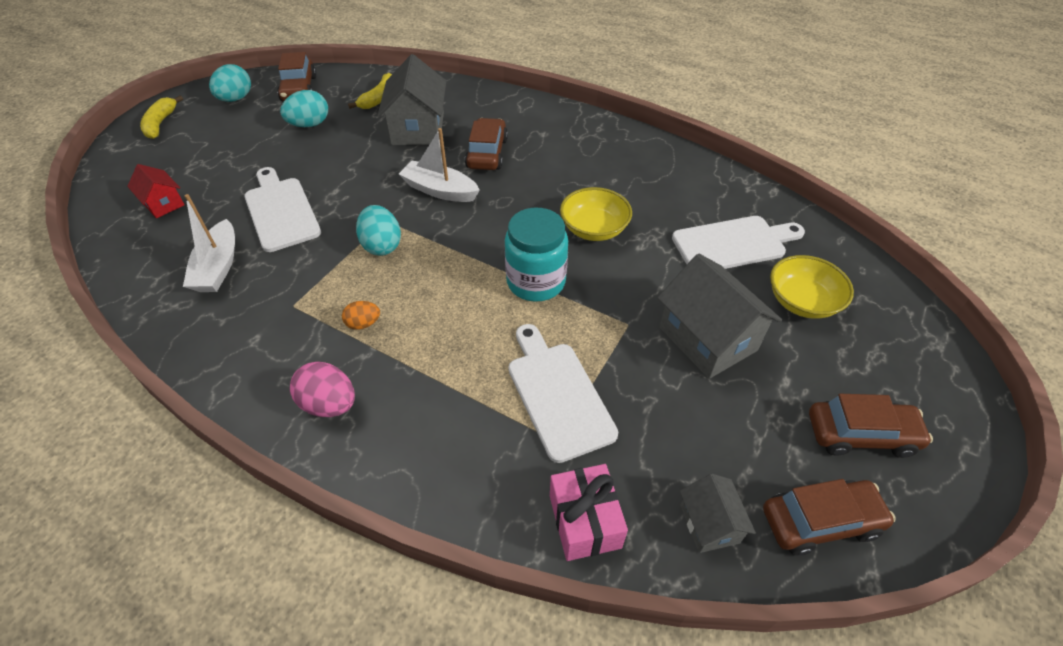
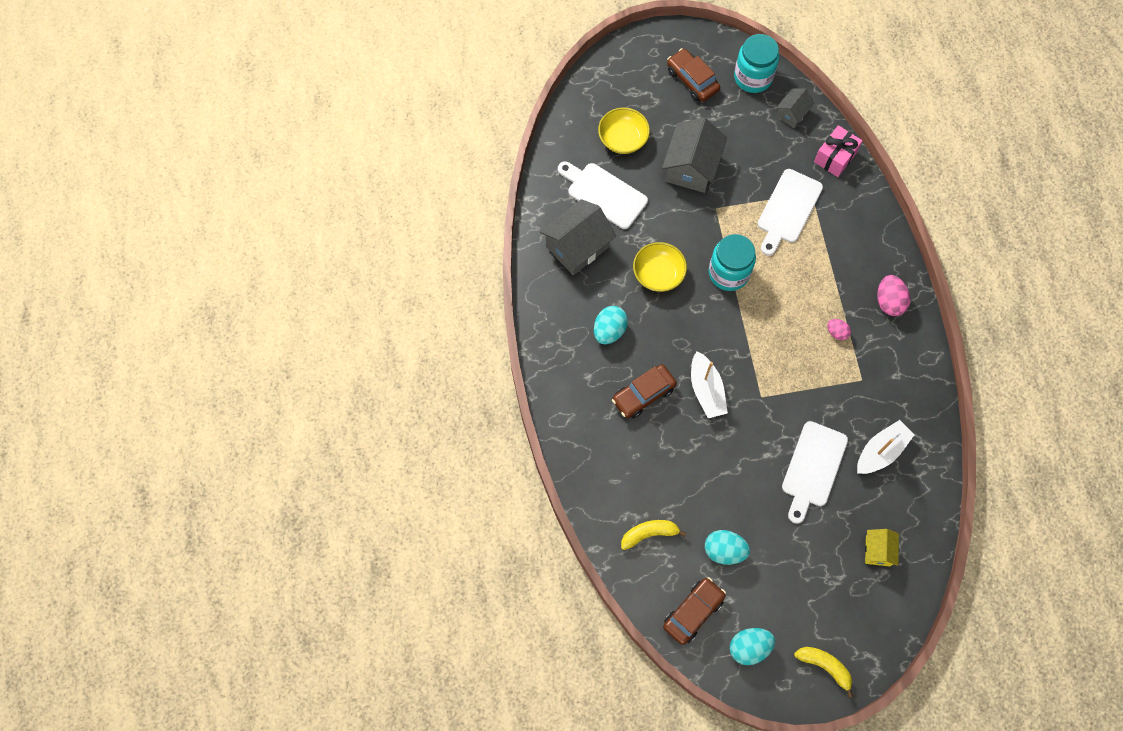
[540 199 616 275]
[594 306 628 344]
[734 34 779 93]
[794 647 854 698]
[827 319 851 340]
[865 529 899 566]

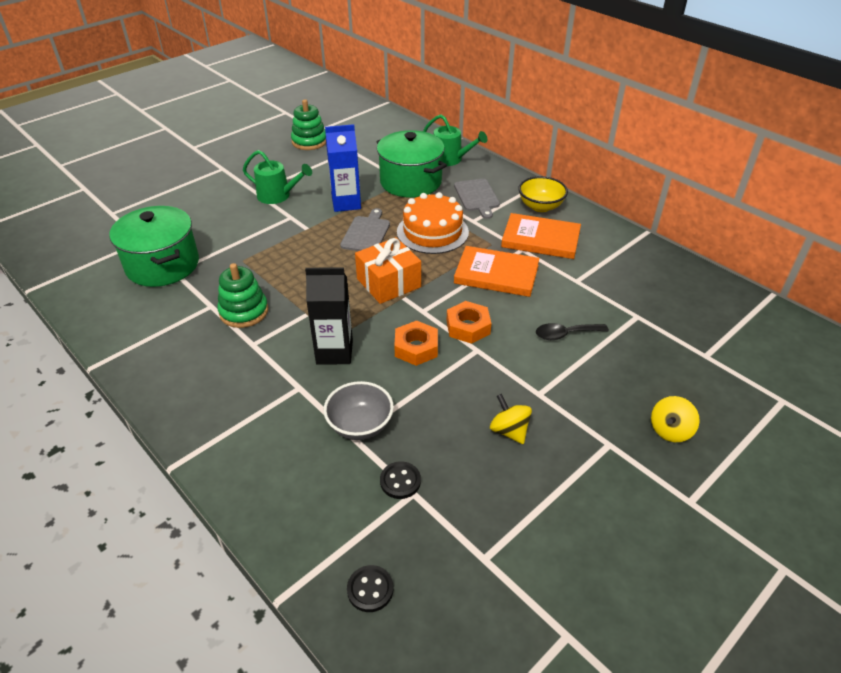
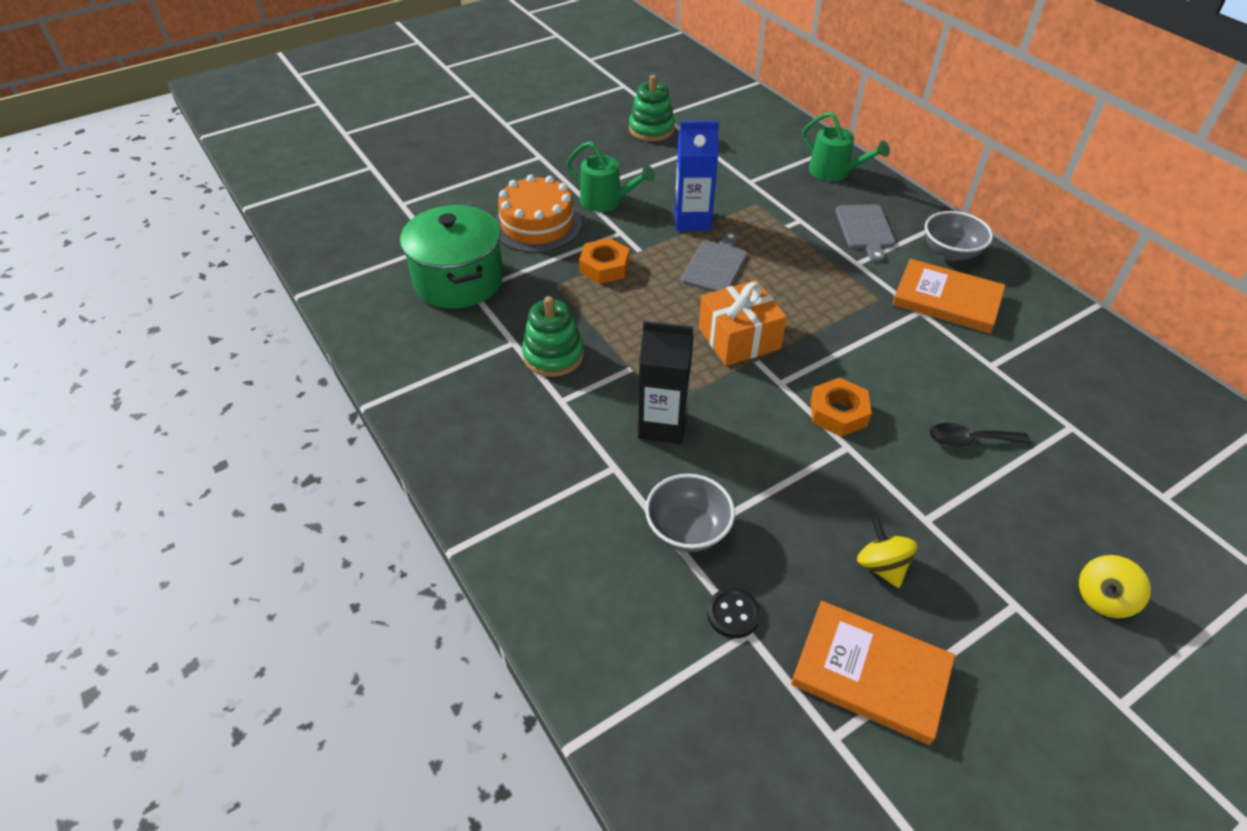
[495 174 582 253]
[579 238 630 284]
[791 601 955 745]
[925 211 993 261]
[347 565 394 612] (first image)
[376 130 447 198] (first image)

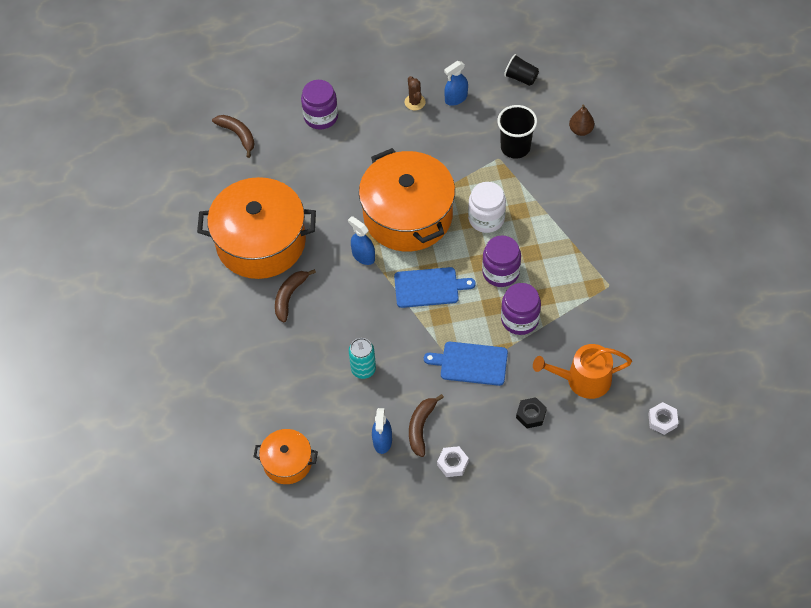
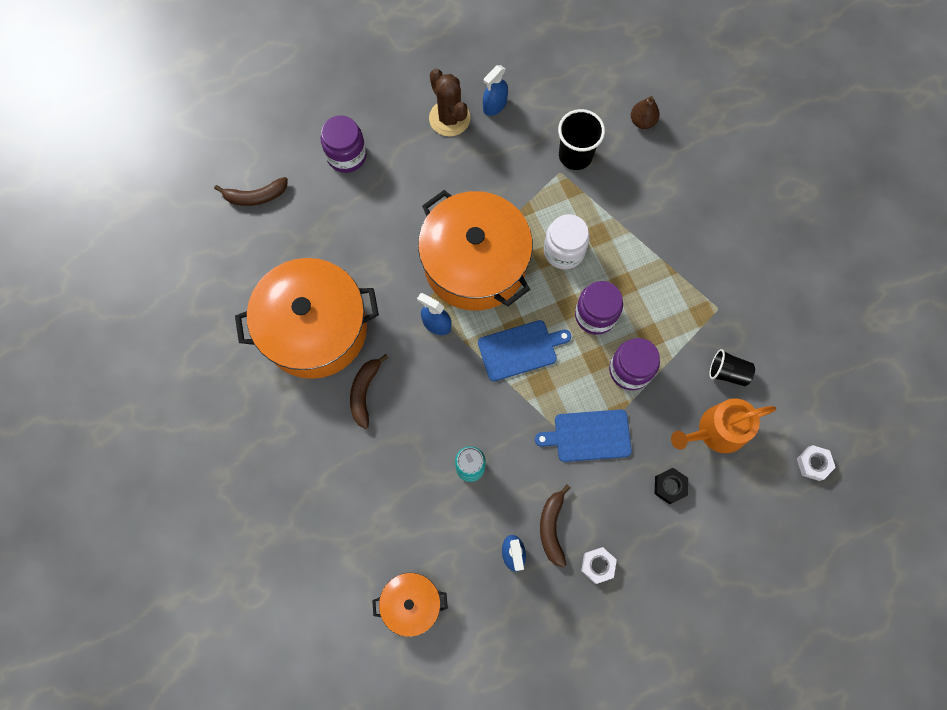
[214 177 288 206]
[429 69 470 137]
[709 349 755 386]

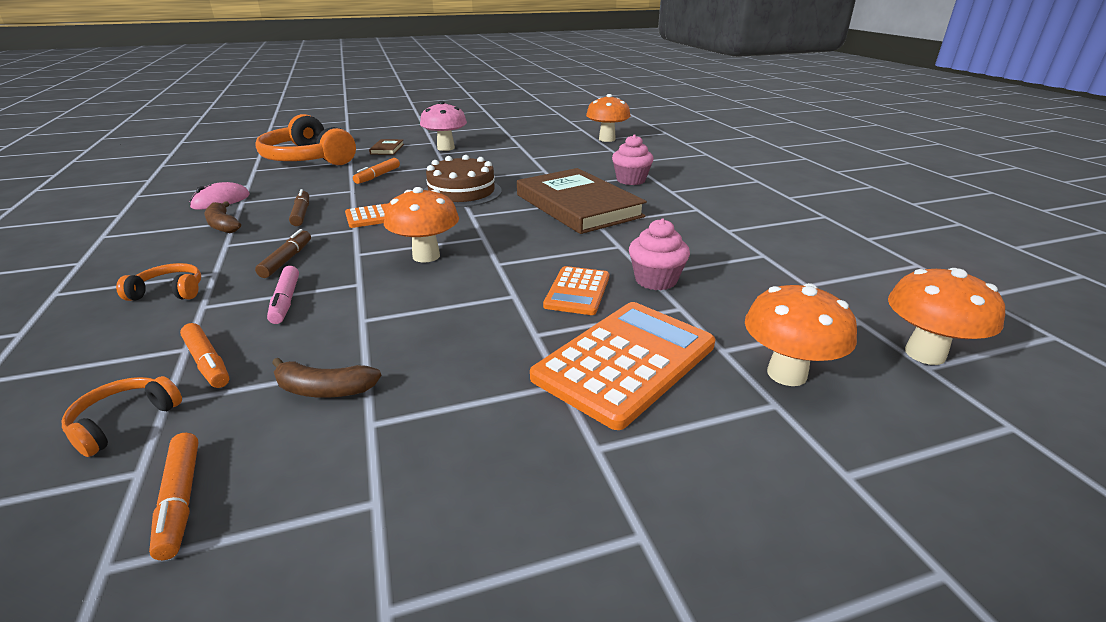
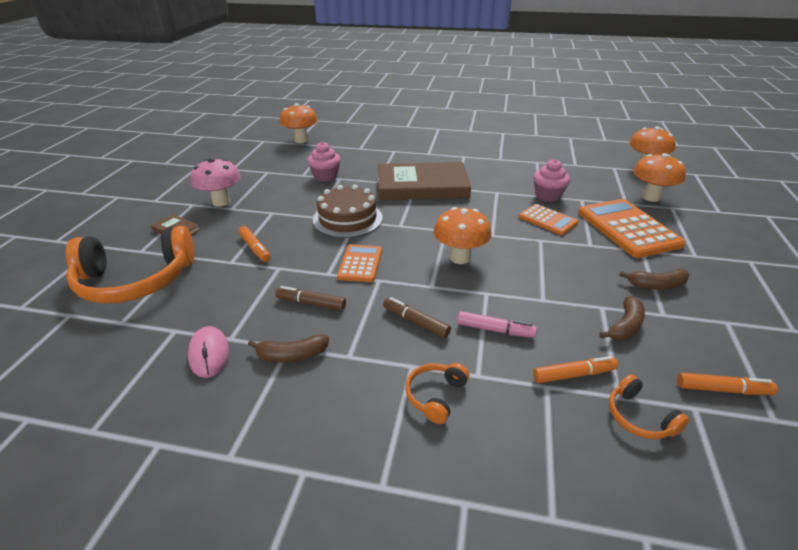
[307 142 341 182]
[619 269 690 289]

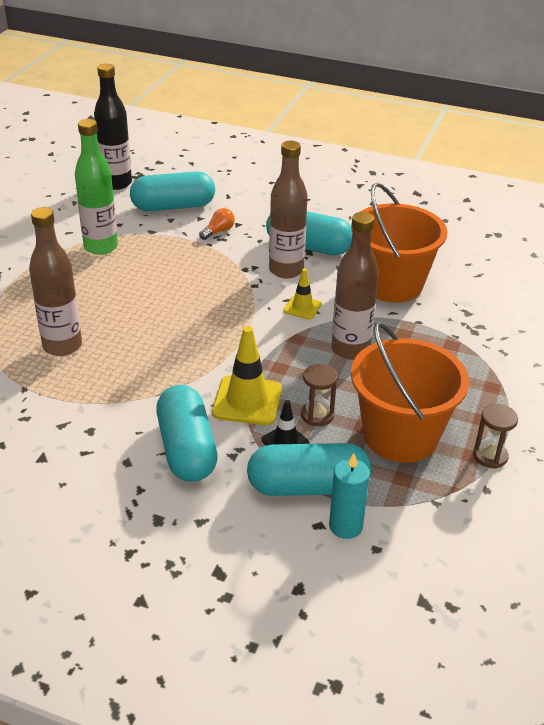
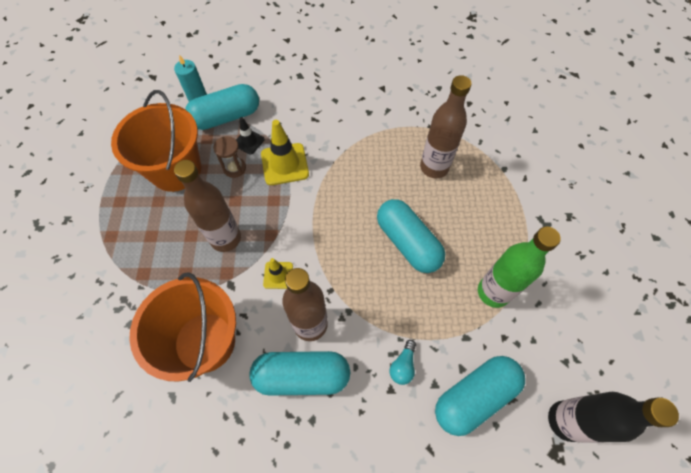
[377 199 445 273]
[390 340 416 385]
[473 404 518 468] (first image)

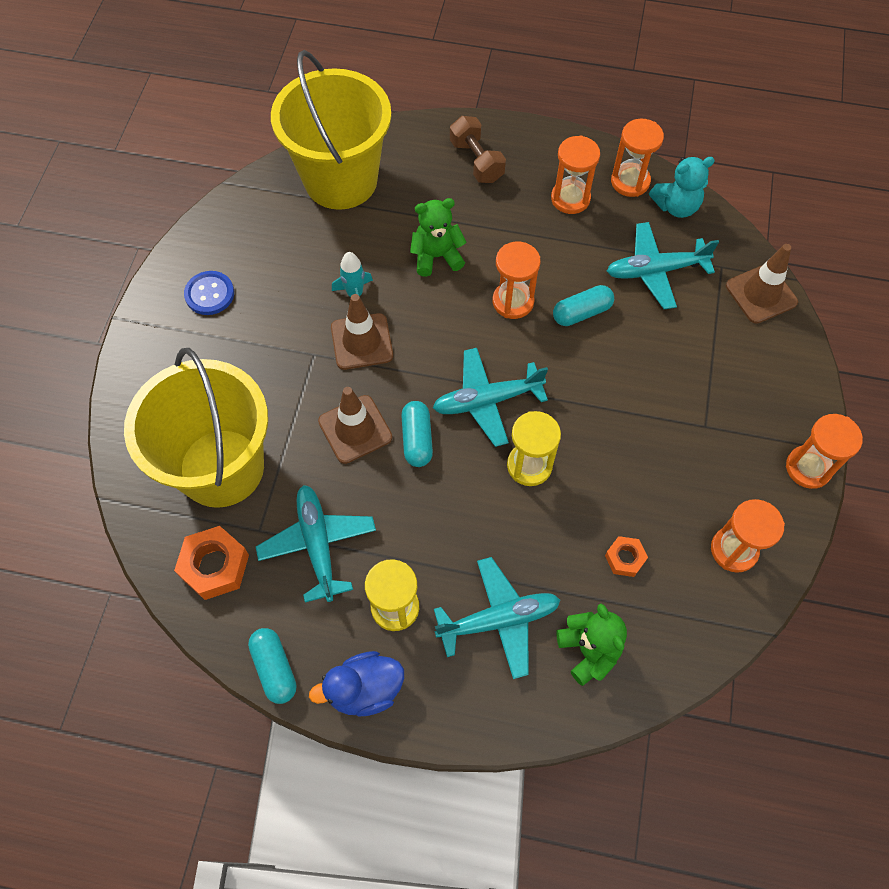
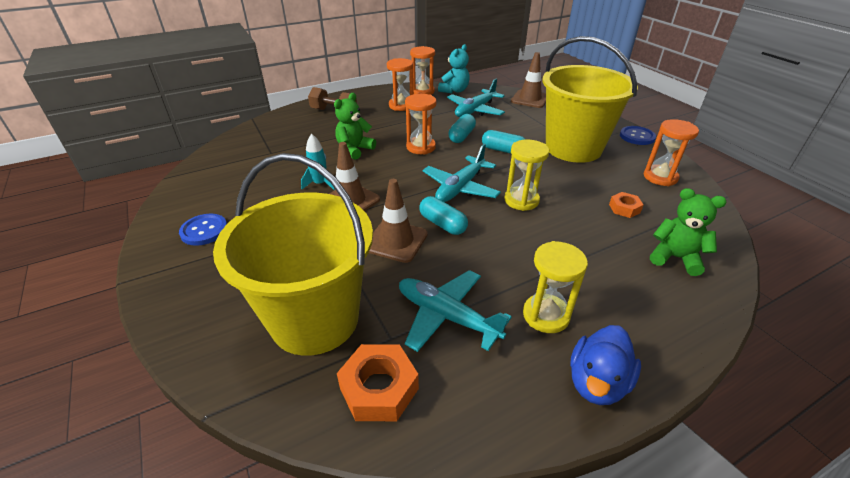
[482 130 526 154]
[542 36 638 163]
[620 126 656 145]
[434 557 560 679] (first image)

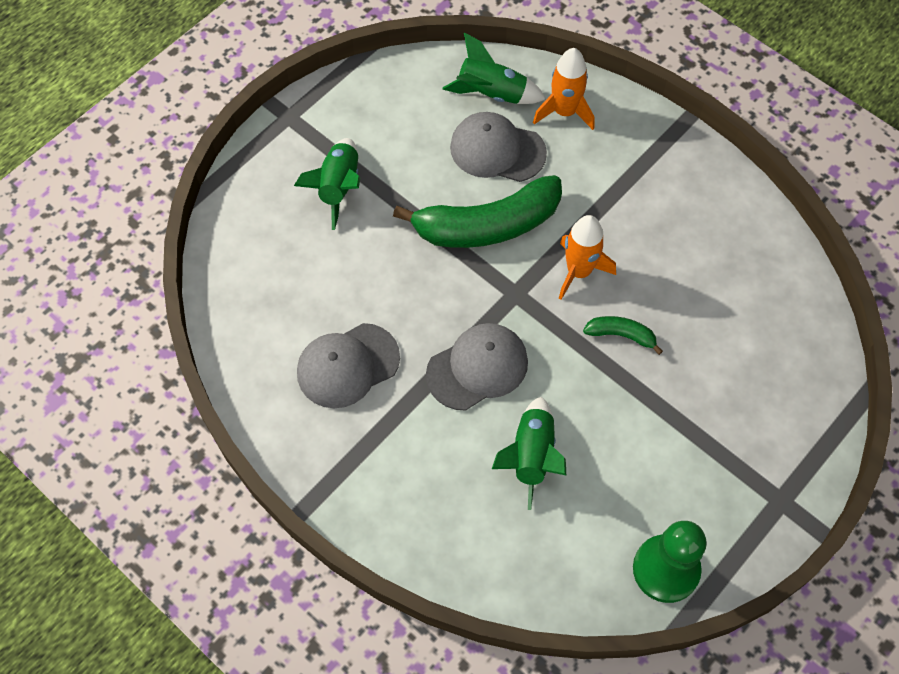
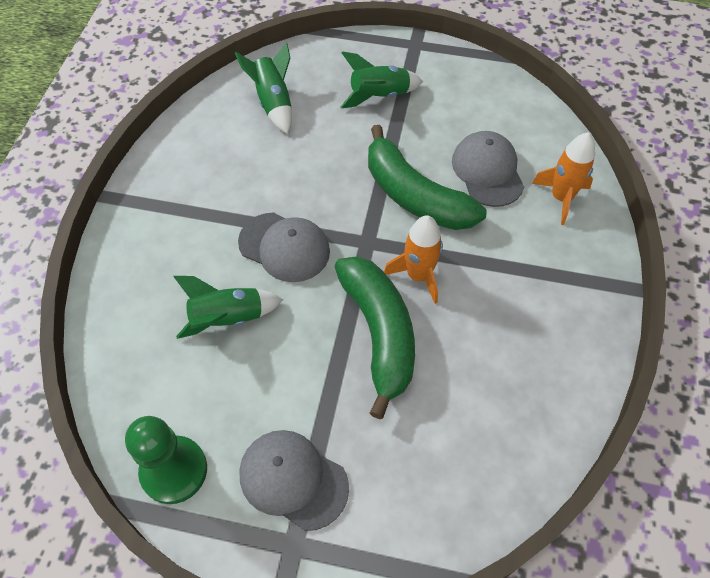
[235 42 292 134]
[239 430 349 531]
[334 256 415 419]

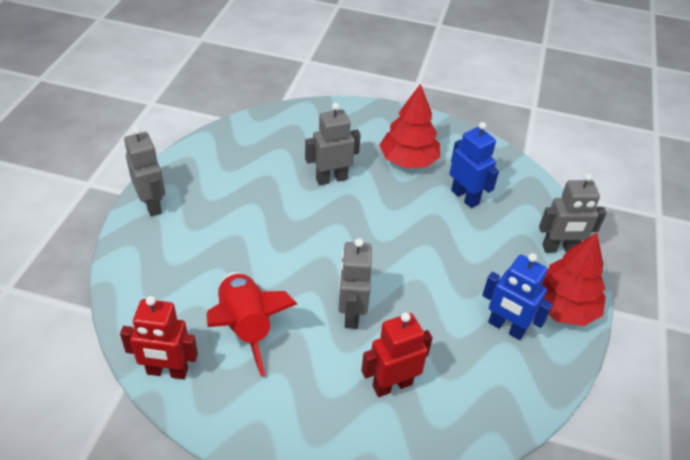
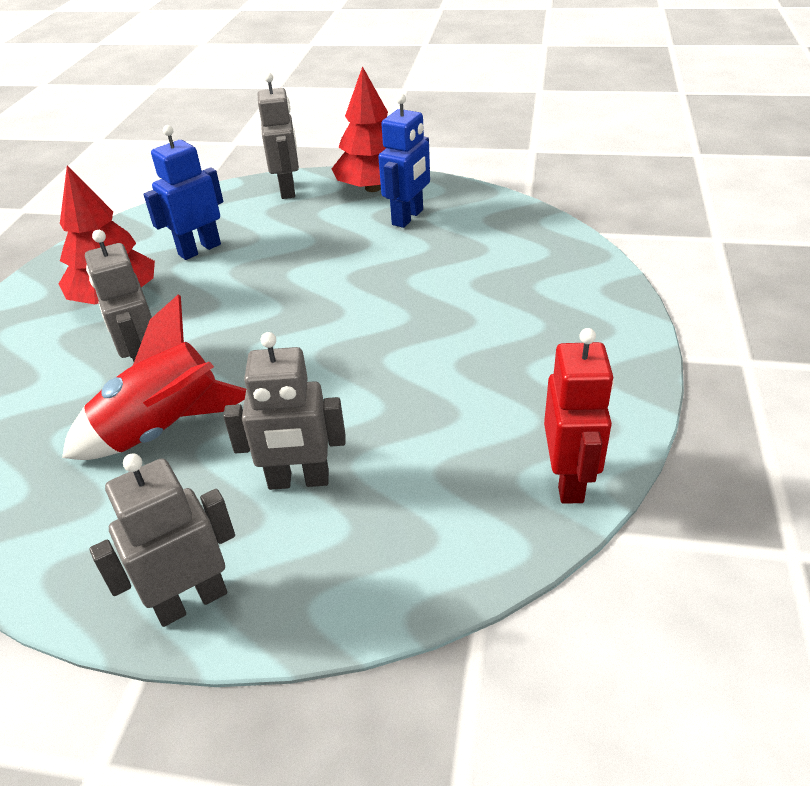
[62 294 246 460]
[223 332 346 490]
[361 312 432 397] (first image)

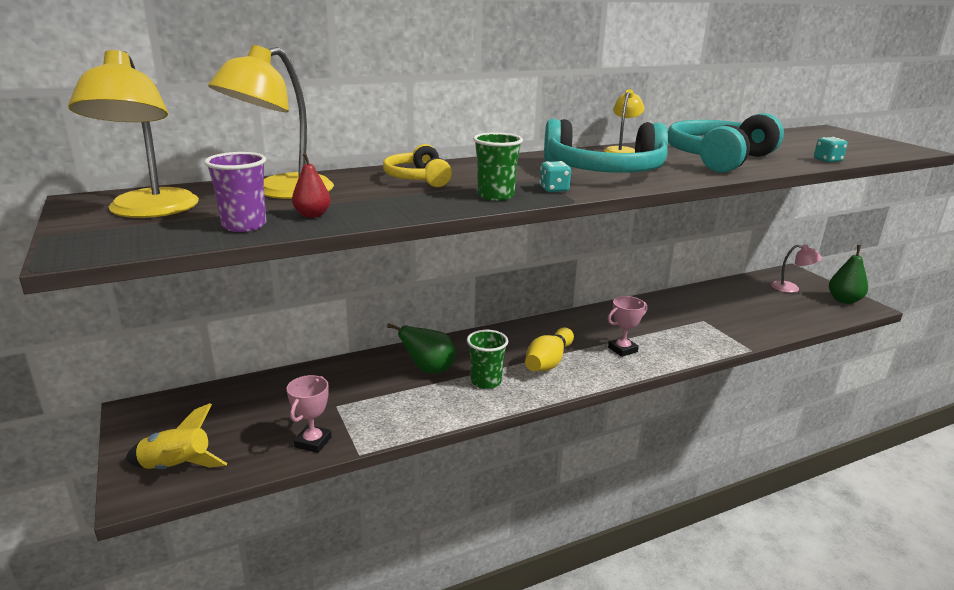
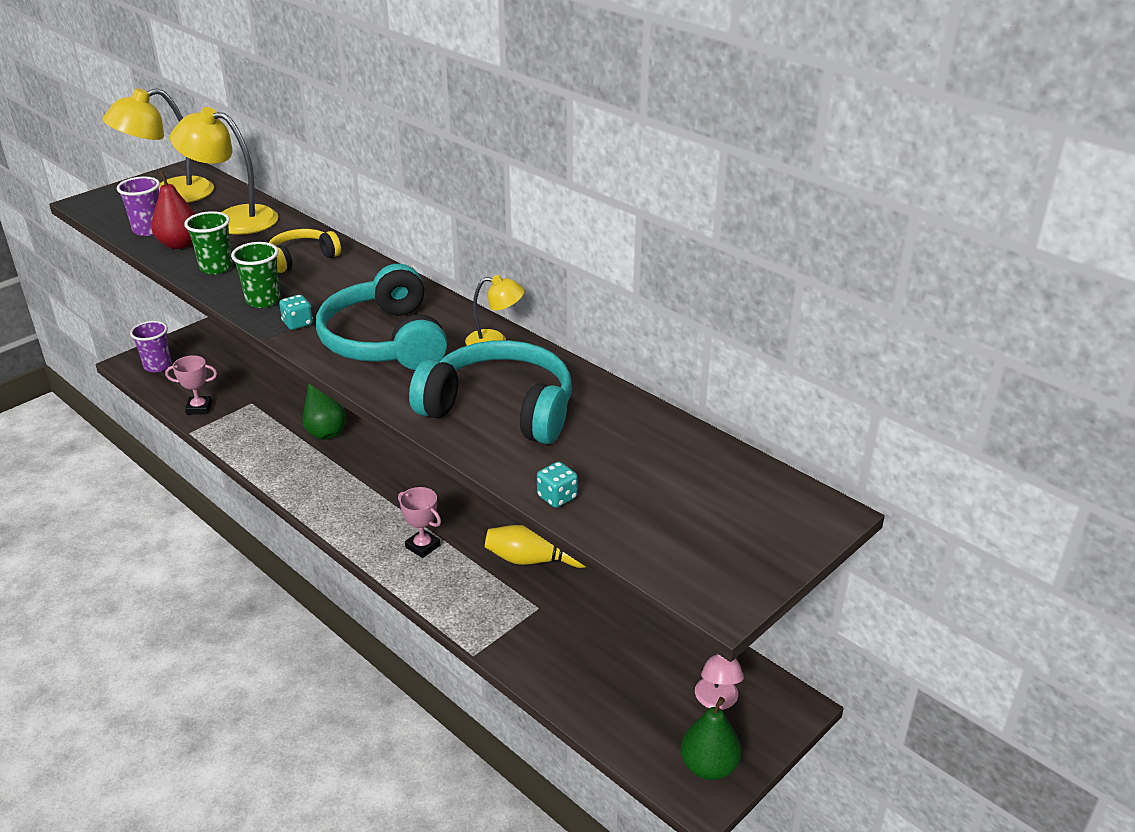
[130 321 171 372]
[151 171 195 249]
[184 211 233 275]
[485 525 586 568]

